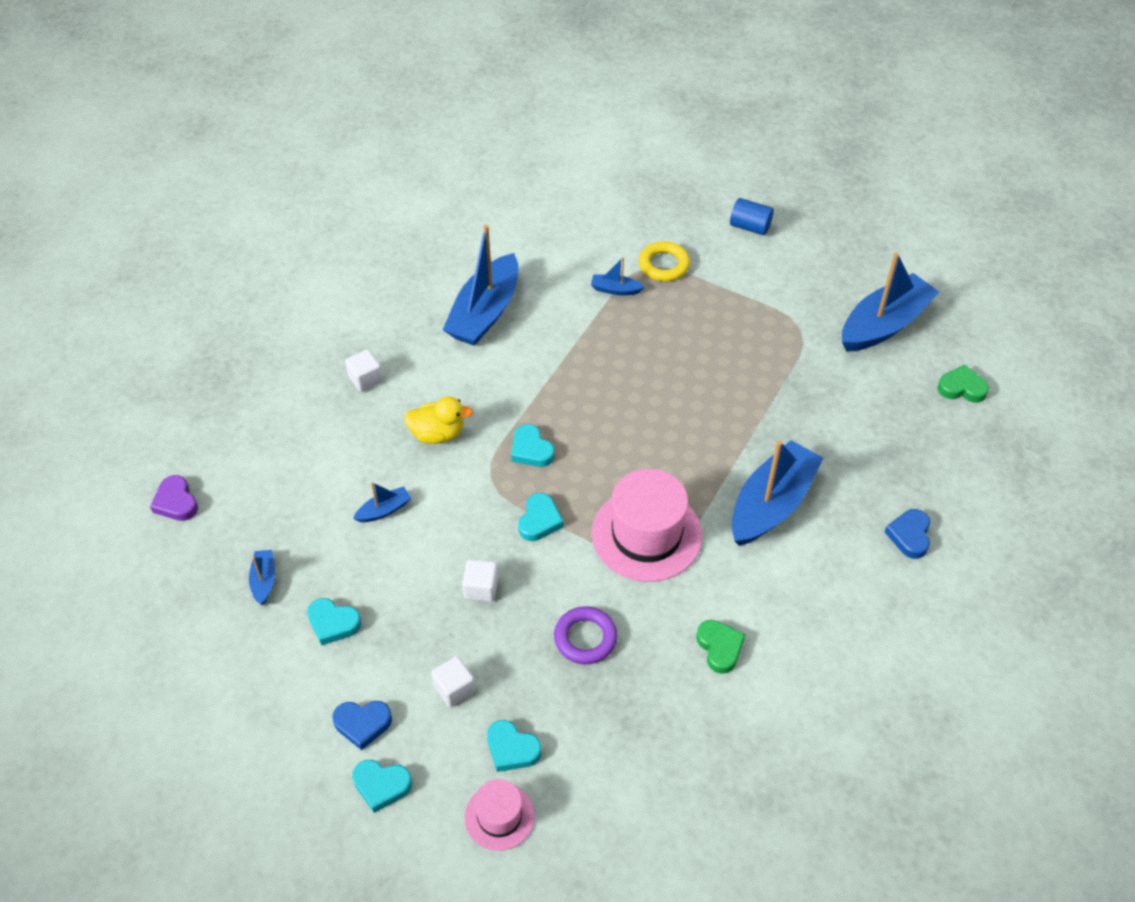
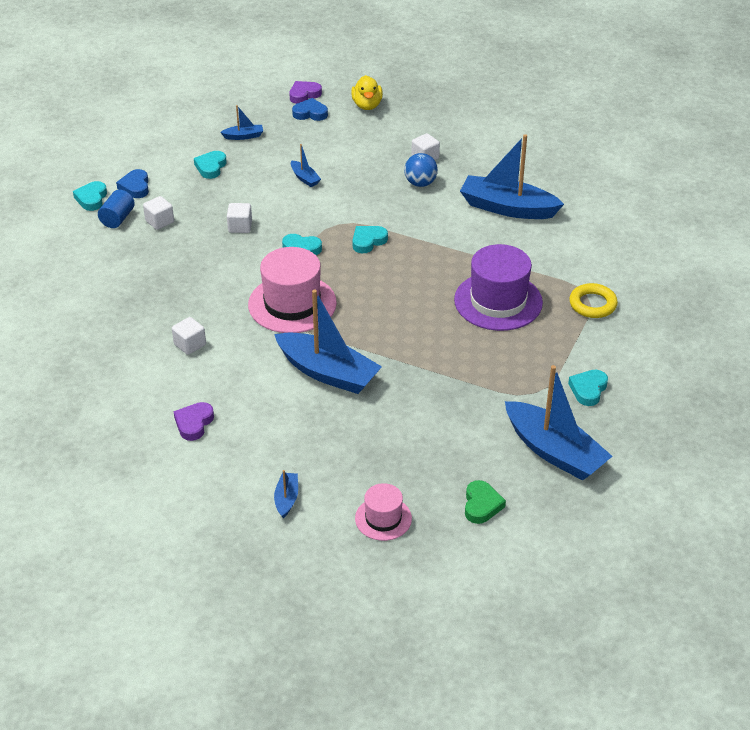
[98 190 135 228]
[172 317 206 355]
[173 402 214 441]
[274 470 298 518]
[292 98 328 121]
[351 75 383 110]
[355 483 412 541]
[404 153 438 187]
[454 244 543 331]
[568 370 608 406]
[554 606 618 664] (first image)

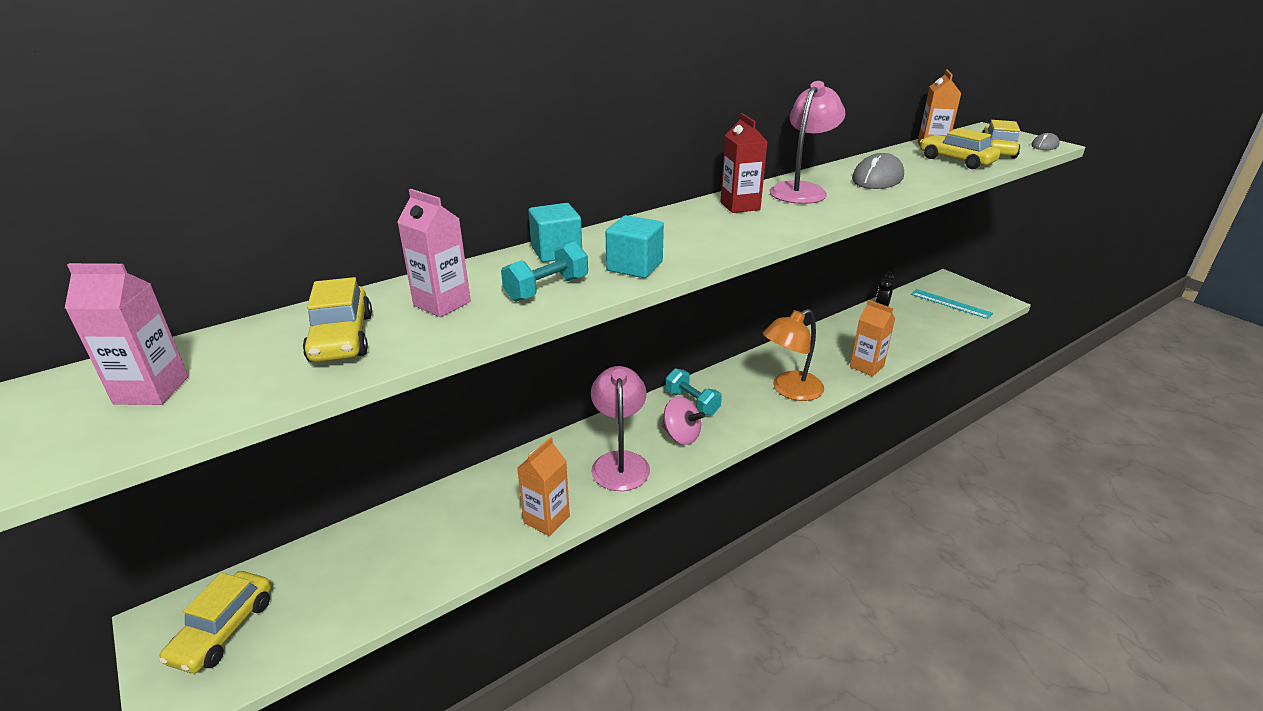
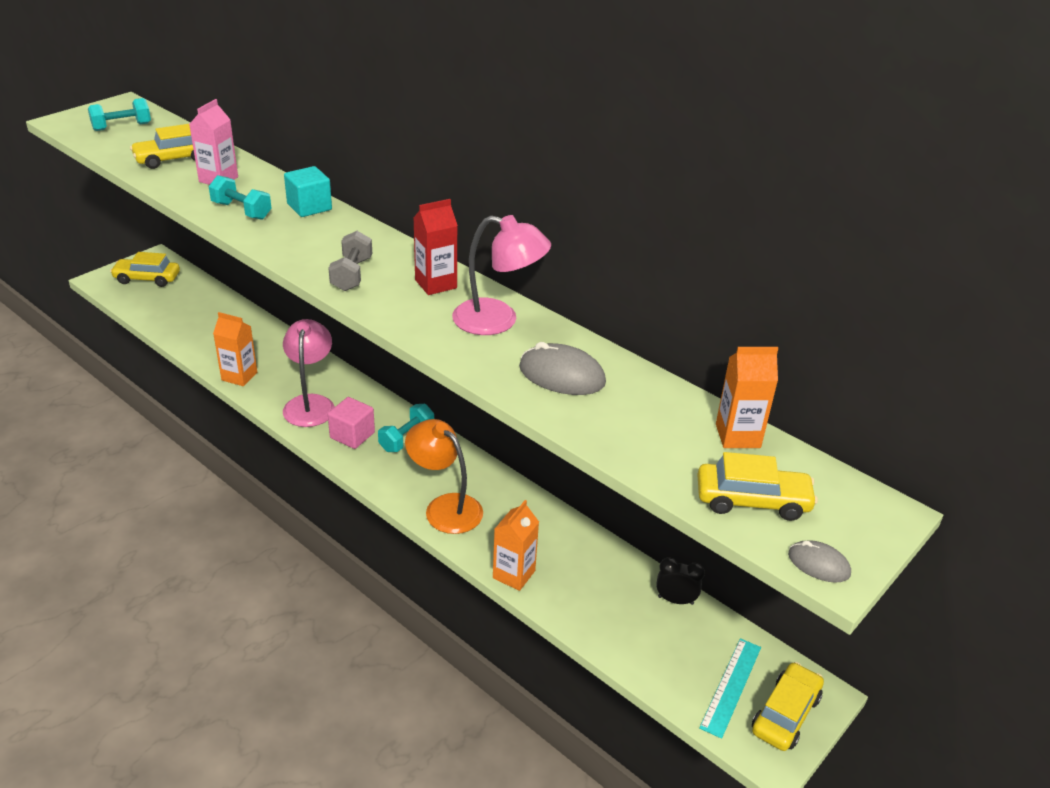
[88 98 151 131]
[283 319 335 427]
[328 397 375 449]
[329 231 372 291]
[752 662 824 751]
[606 215 664 278] (first image)

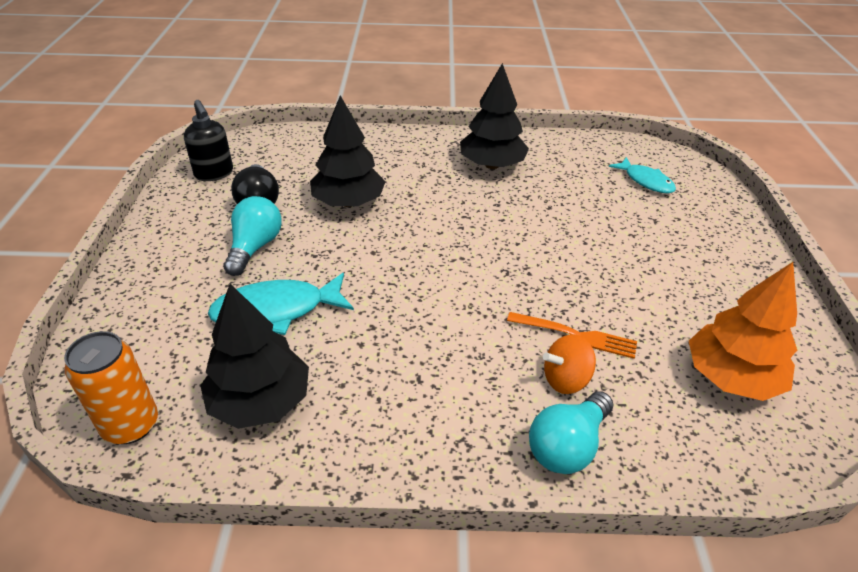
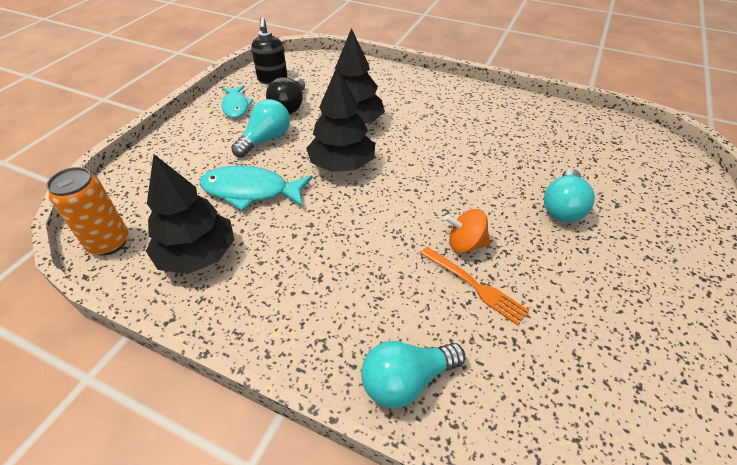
[221 85 253 118]
[306 67 375 172]
[444 209 491 253]
[544 169 595 222]
[689 262 797 401] (first image)

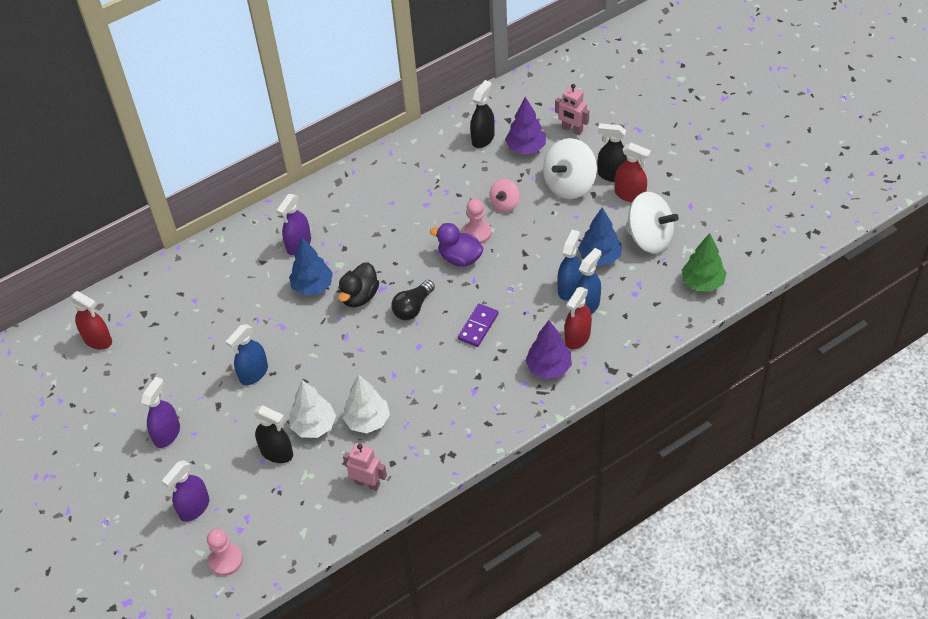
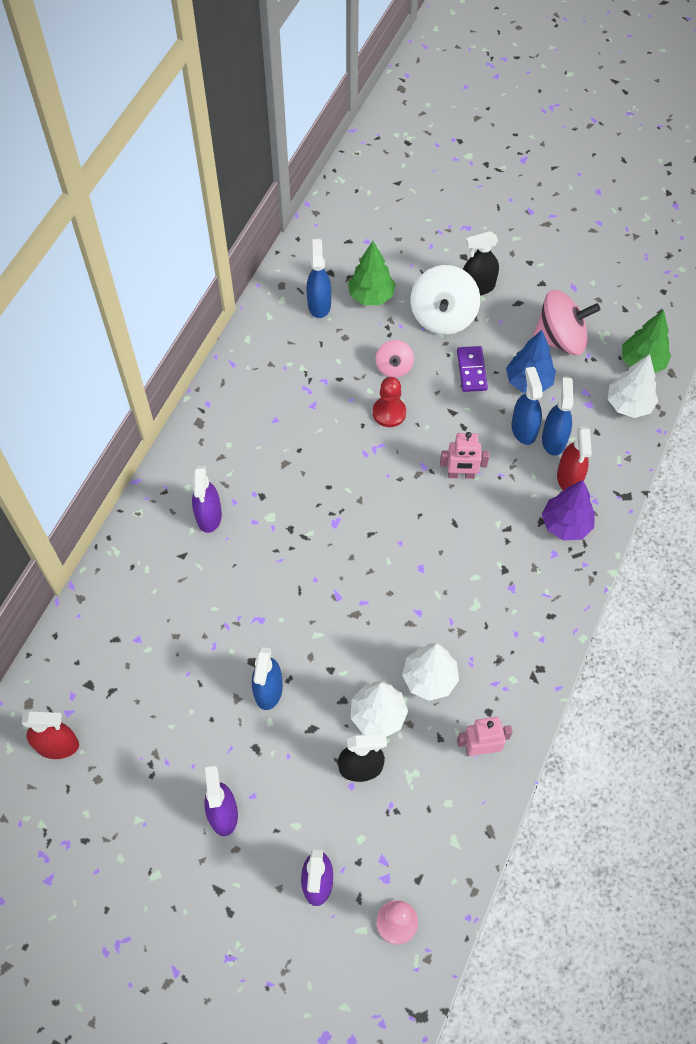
[306 239 331 318]
[348 241 396 305]
[373 377 406 427]
[440 432 489 479]
[457 346 488 392]
[532 290 601 355]
[608 354 658 418]
[289 238 333 295] (first image)
[339 262 379 308] (first image)
[391 280 435 320] (first image)
[430 223 484 267] (first image)
[615 143 651 202] (first image)

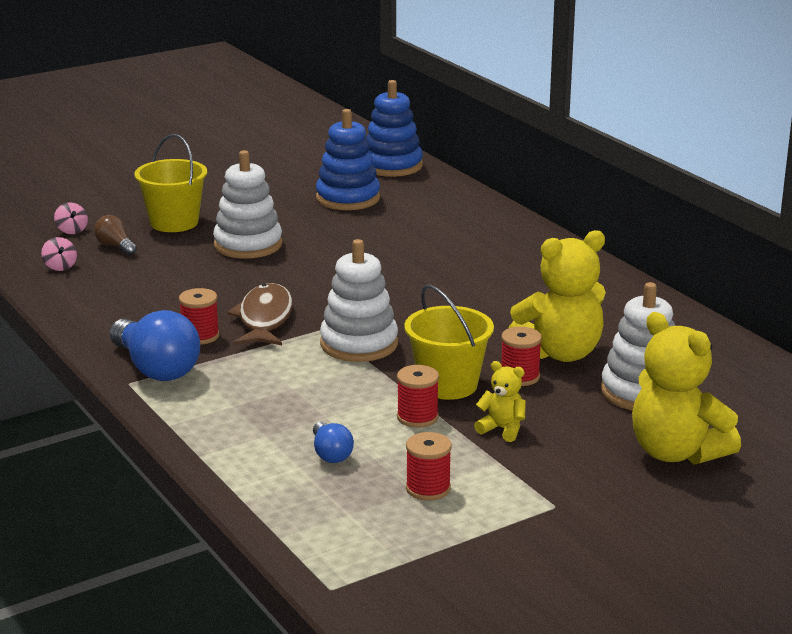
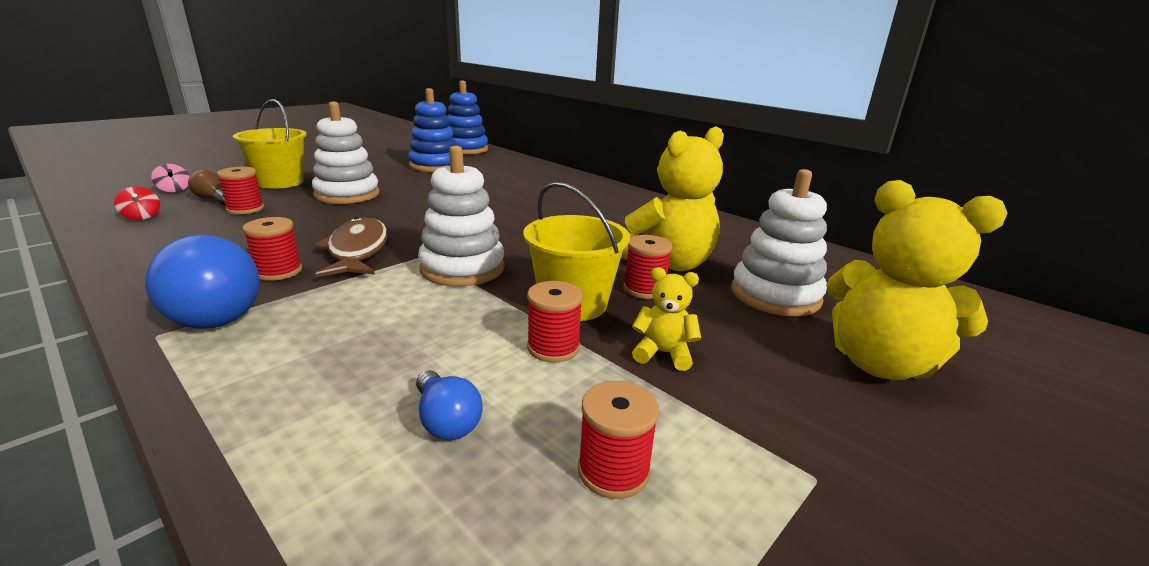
[114 187 160 220]
[216 167 264 215]

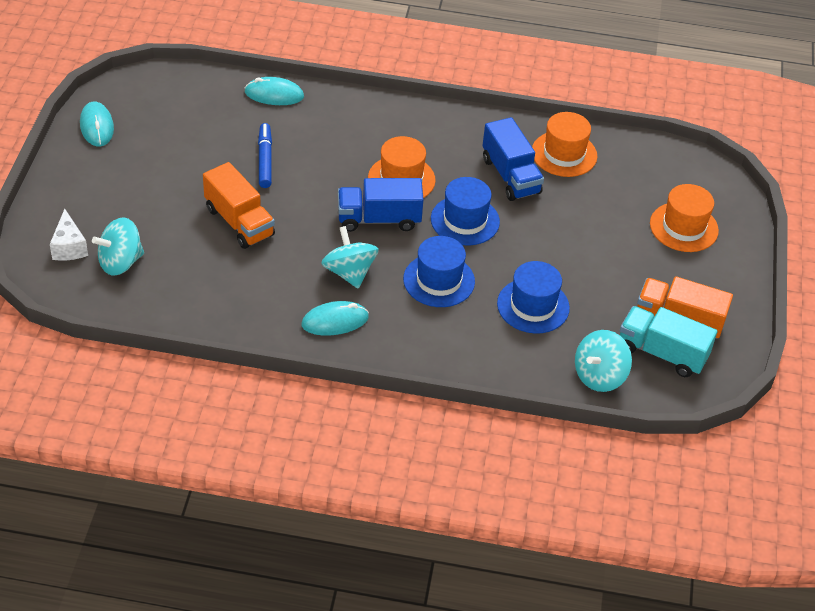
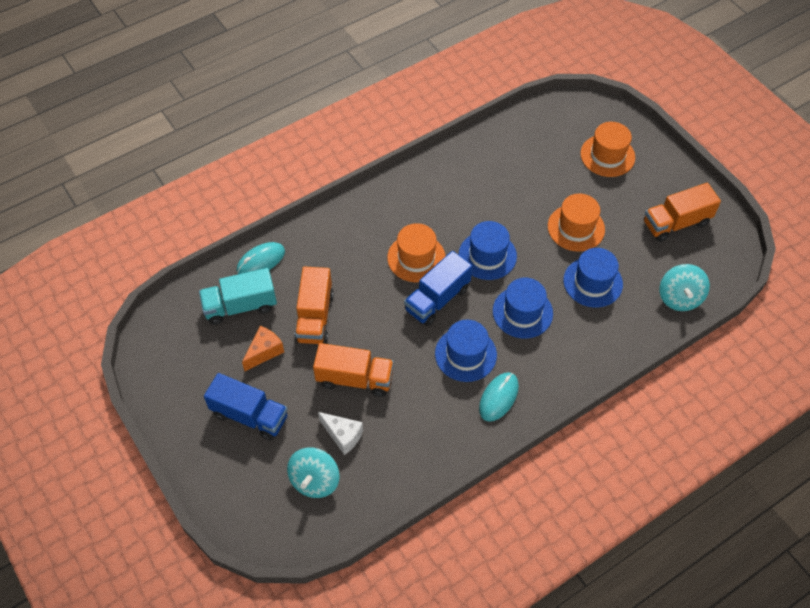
[199 268 277 325]
[204 373 288 441]
[242 326 284 371]
[294 266 334 344]
[318 412 363 455]
[435 320 497 382]
[548 194 605 252]
[80 102 114 147] (first image)

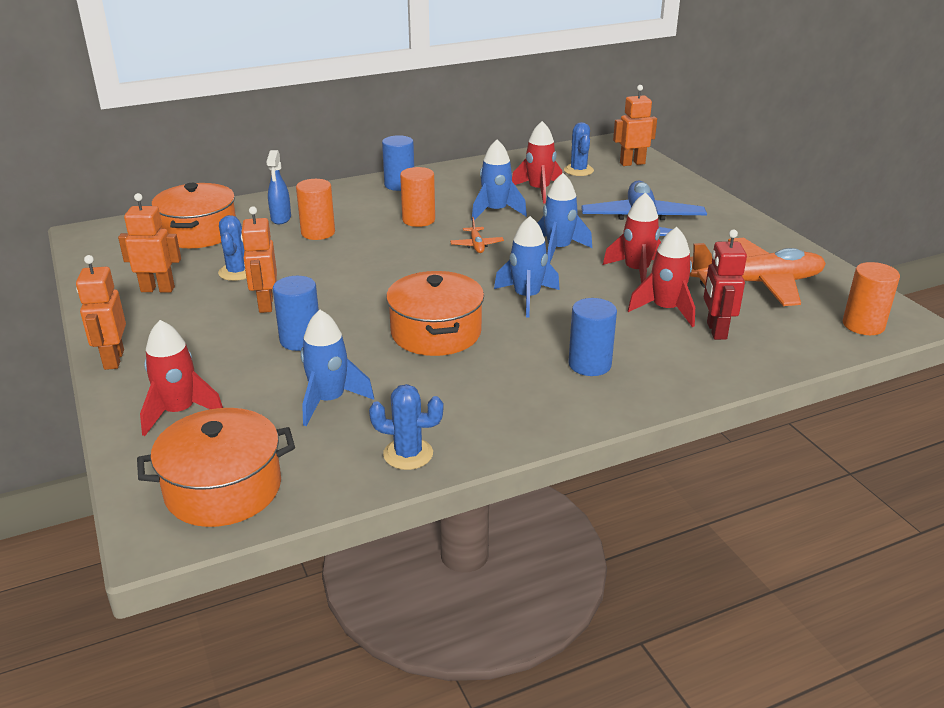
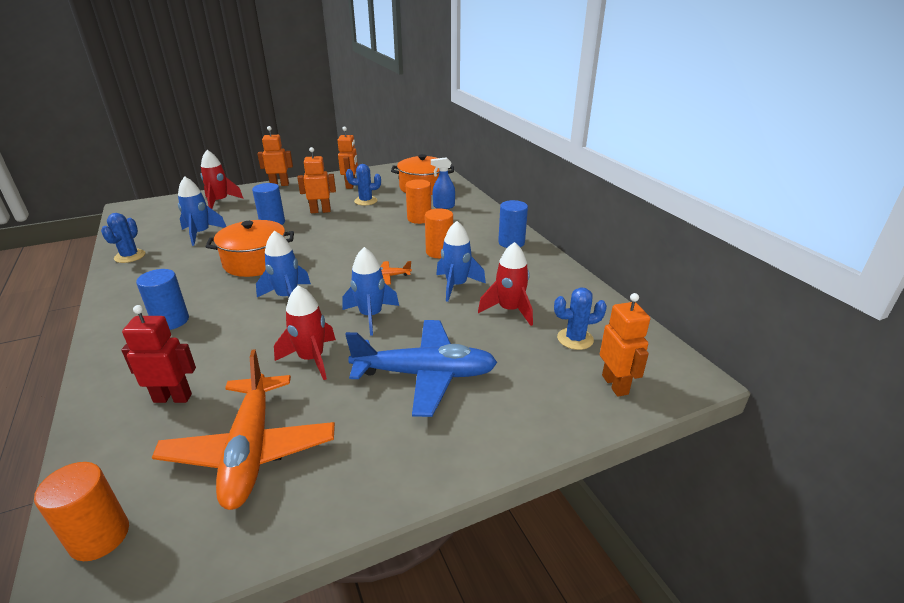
[137 408 295 527] (first image)
[628 227 695 327] (first image)

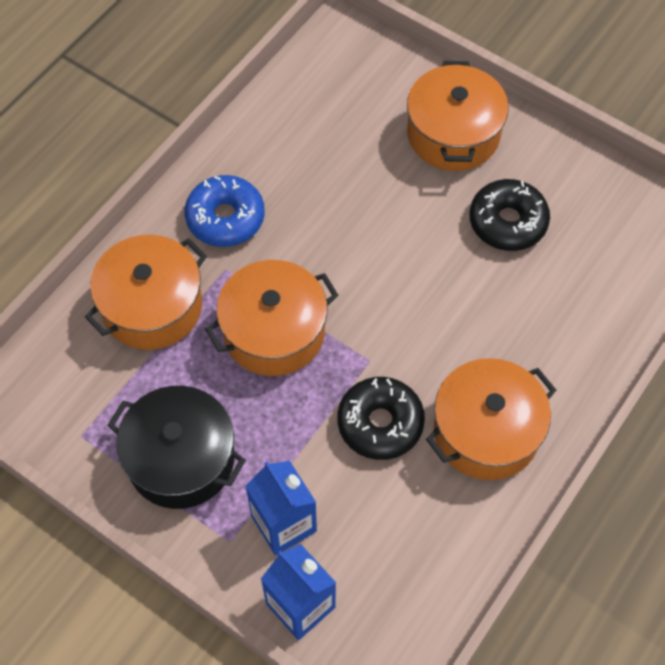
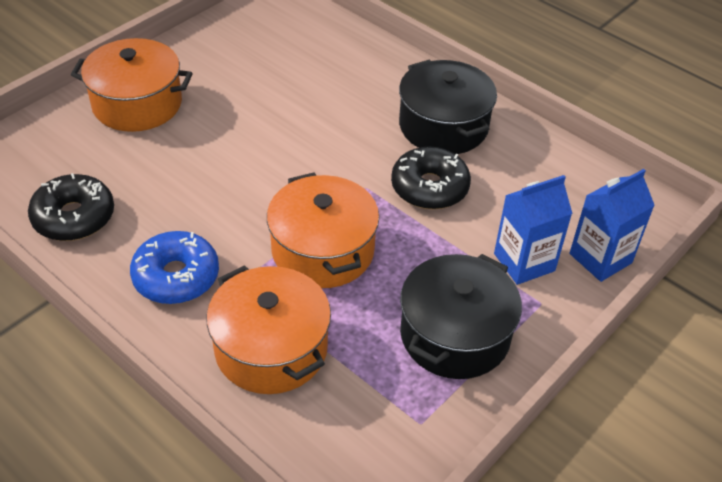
[28 173 114 241]
[399 60 497 154]

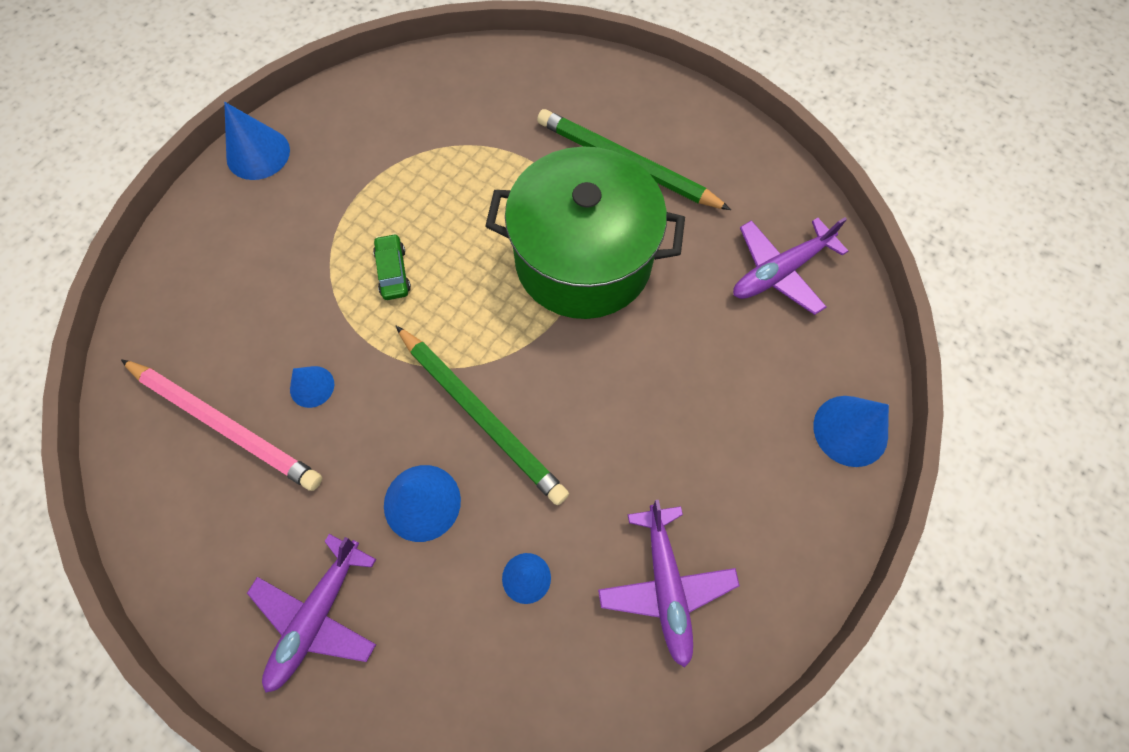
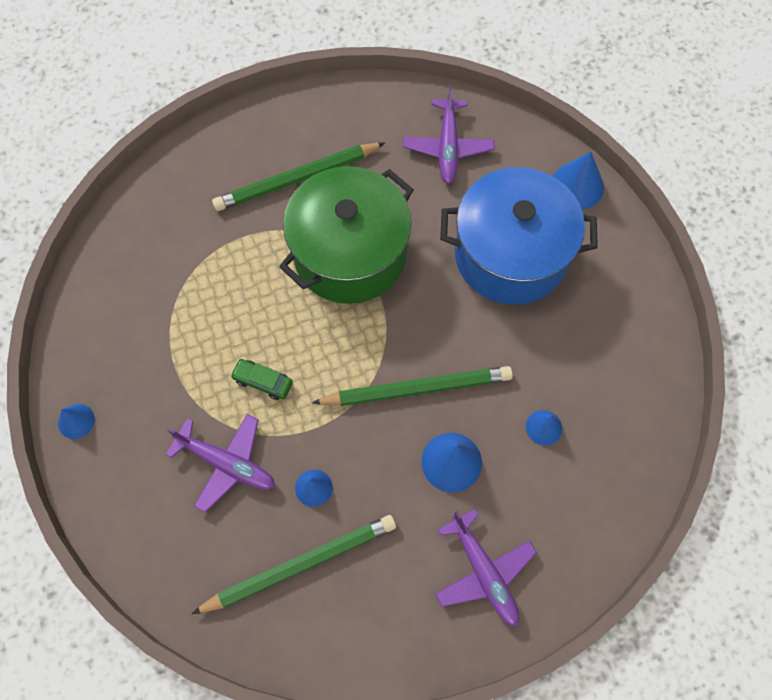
[58 404 95 439]
[166 414 275 513]
[192 515 396 614]
[440 167 598 305]

